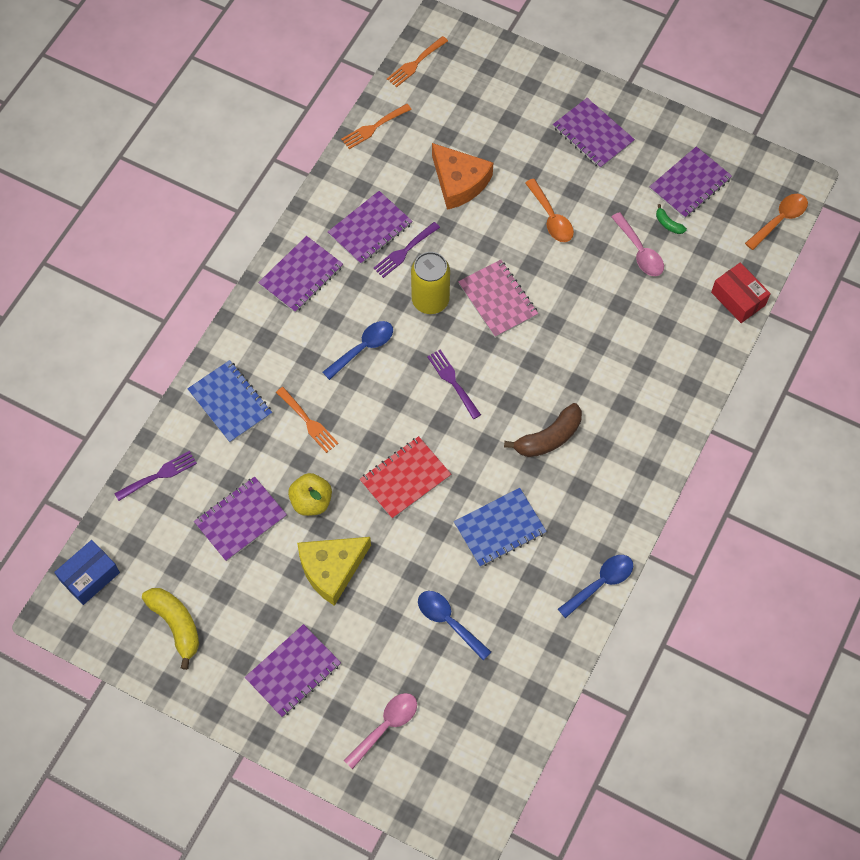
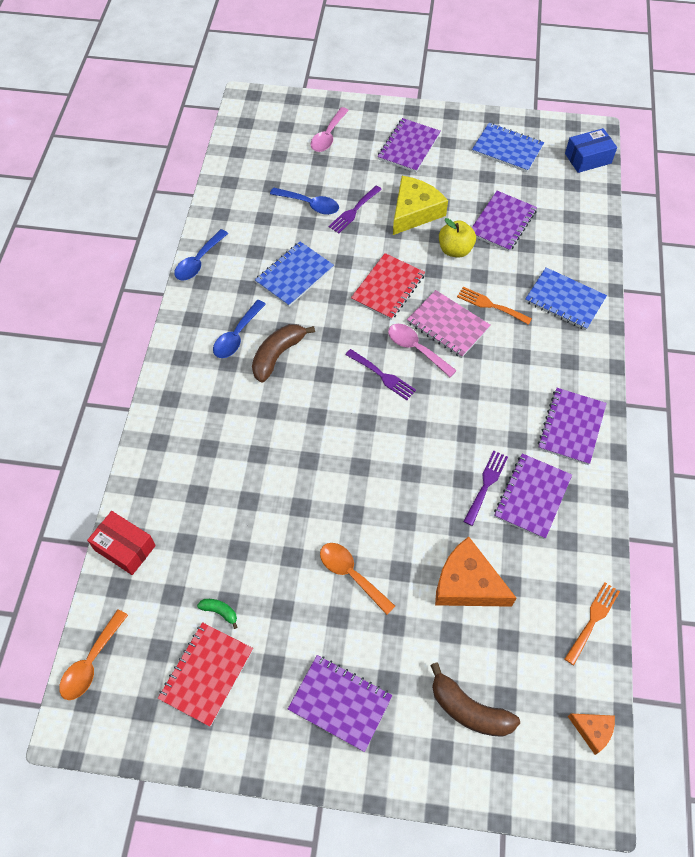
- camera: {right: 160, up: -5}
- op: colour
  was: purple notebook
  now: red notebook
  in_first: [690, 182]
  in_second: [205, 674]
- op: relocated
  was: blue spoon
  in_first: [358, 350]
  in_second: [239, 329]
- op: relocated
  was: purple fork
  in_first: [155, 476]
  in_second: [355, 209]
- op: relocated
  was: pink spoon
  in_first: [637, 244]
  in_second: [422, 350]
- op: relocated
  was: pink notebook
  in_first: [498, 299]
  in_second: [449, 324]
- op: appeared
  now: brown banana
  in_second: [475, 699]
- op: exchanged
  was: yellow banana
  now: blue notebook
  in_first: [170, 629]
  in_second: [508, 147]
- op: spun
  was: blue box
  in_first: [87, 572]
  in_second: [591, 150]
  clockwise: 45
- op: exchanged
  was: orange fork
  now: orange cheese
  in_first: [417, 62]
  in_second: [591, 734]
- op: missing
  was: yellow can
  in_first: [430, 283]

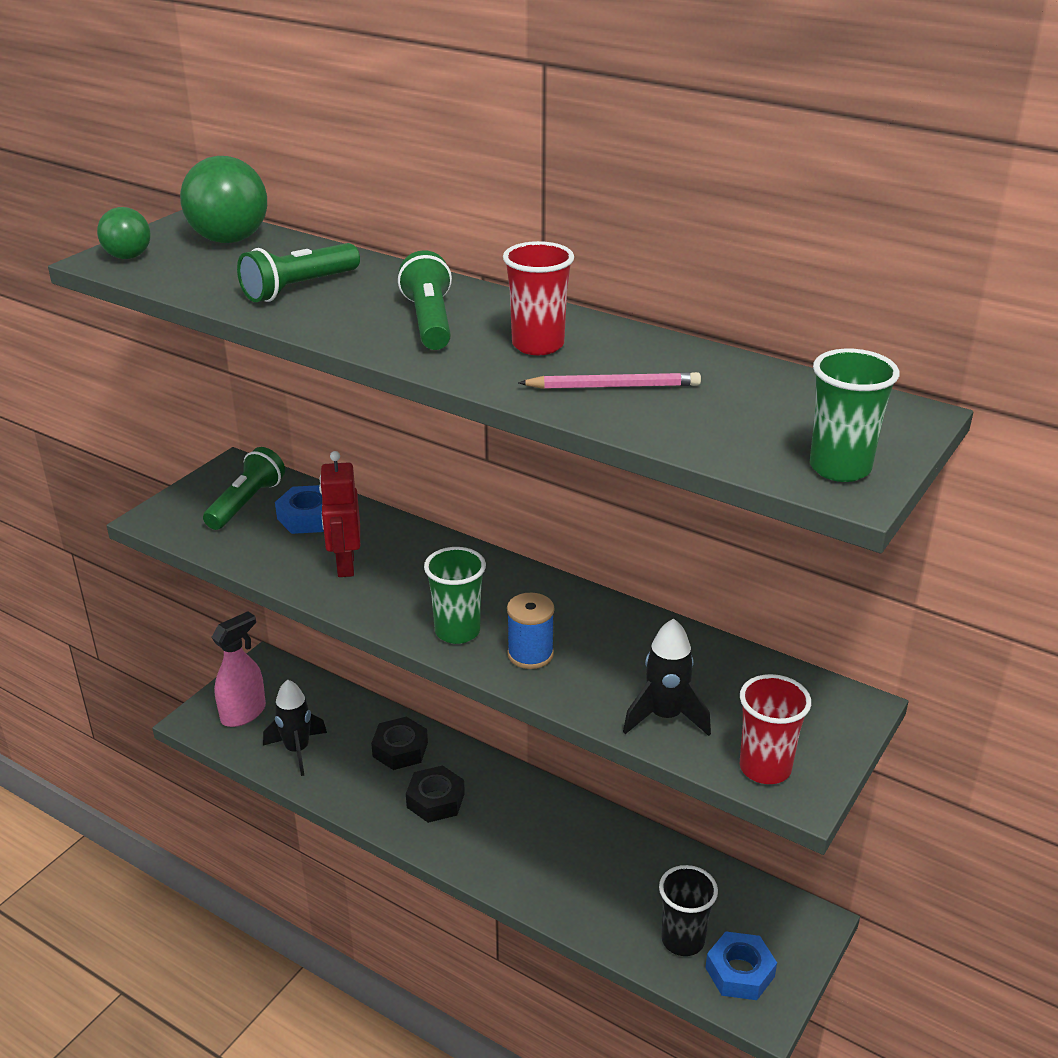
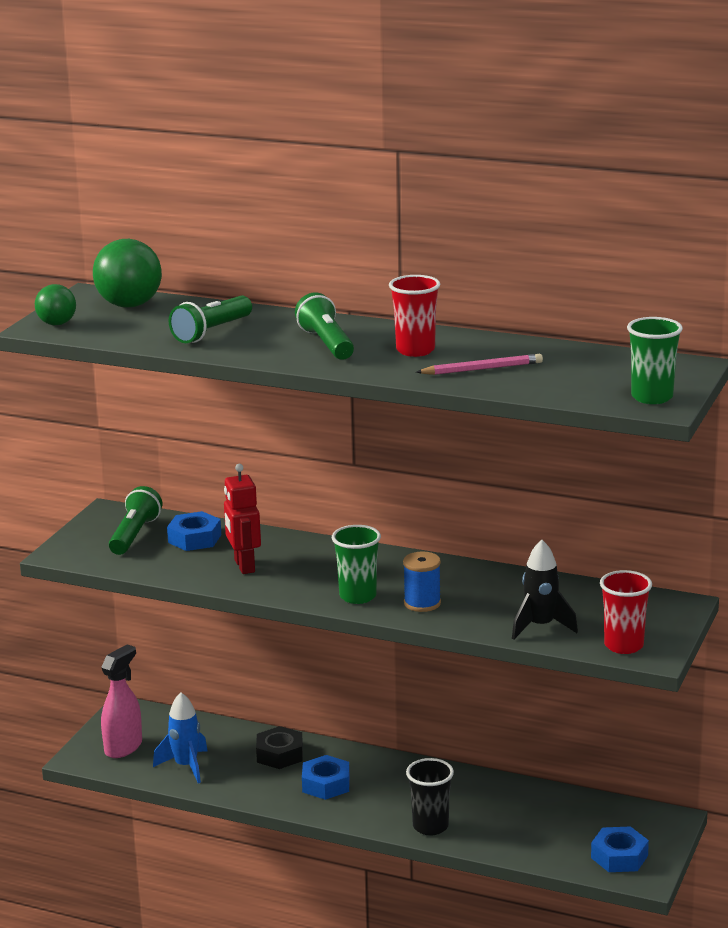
- camera: {right: -10, up: -10}
- op: colour
  was: black rocket
  now: blue rocket
  in_first: [295, 727]
  in_second: [180, 737]
- op: colour
  was: black nut
  now: blue nut
  in_first: [435, 794]
  in_second: [326, 777]
- op: relocated
  was: black cup
  in_first: [688, 910]
  in_second: [430, 796]

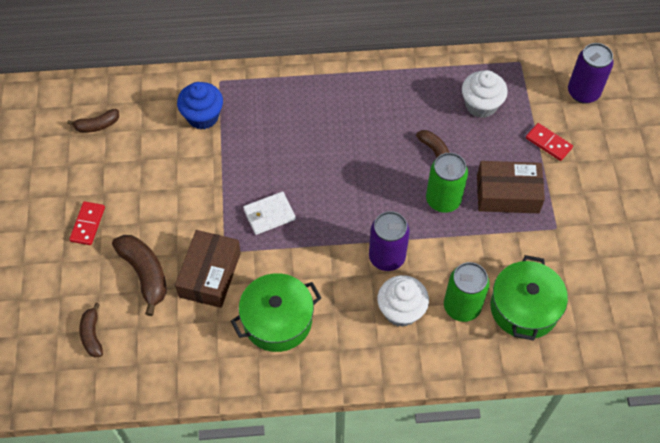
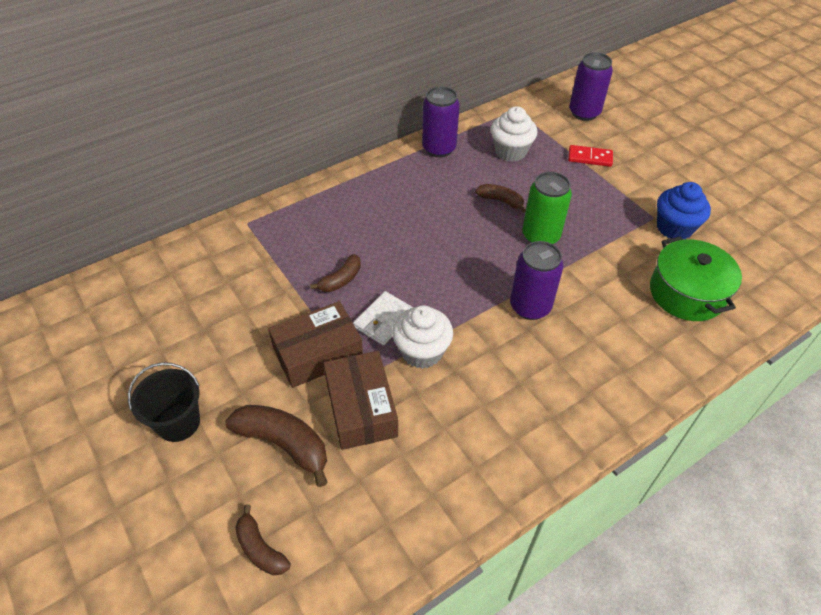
- camera: {right: -30, up: -10}
- op: exchanged
  was: red domino
  now: black bucket
  in_first: [87, 223]
  in_second: [164, 402]
- op: relocated
  was: brown box
  in_first: [511, 187]
  in_second: [315, 344]
- op: relocated
  was: brown banana
  in_first: [93, 121]
  in_second: [335, 273]
- op: relocated
  was: white cupcake
  in_first: [403, 301]
  in_second: [422, 337]
- op: appeared
  now: purple can
  in_second: [441, 121]
- op: relocated
  was: blue cupcake
  in_first: [200, 105]
  in_second: [684, 210]
- op: missing
  was: green pot
  in_first: [276, 312]
- op: missing
  was: green can
  in_first: [467, 292]

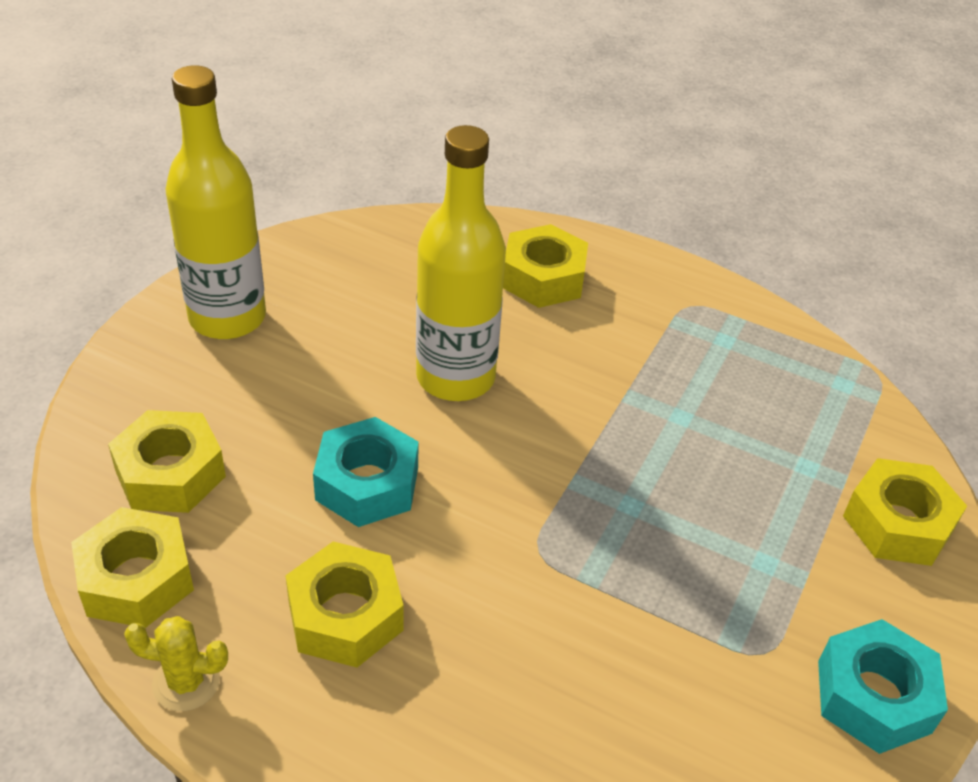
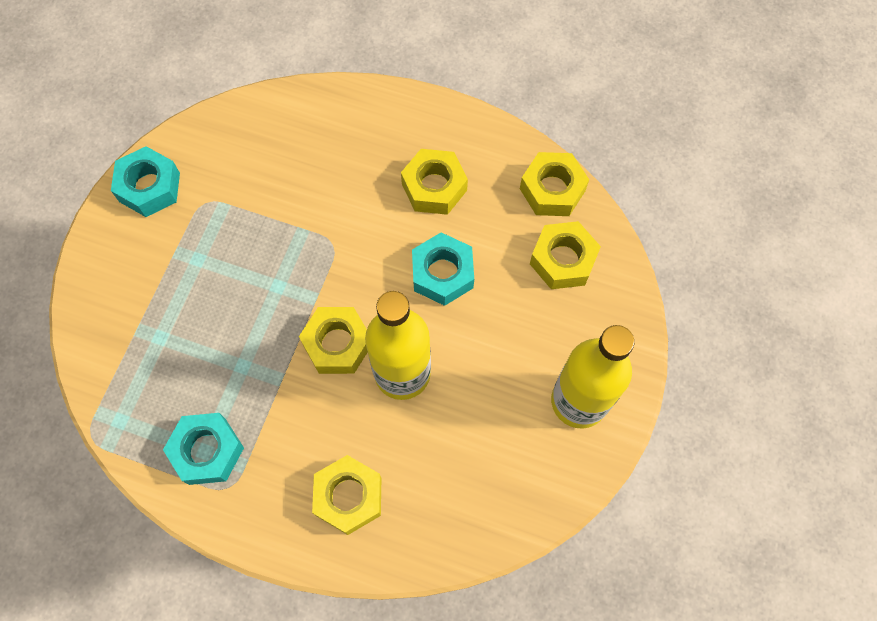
- camera: {right: 175, up: 25}
- op: appeared
  now: turquoise nut
  in_second: [203, 449]
- op: relocated
  was: yellow nut
  in_first: [905, 512]
  in_second: [333, 340]
- op: missing
  was: yellow cactus
  in_first: [176, 663]

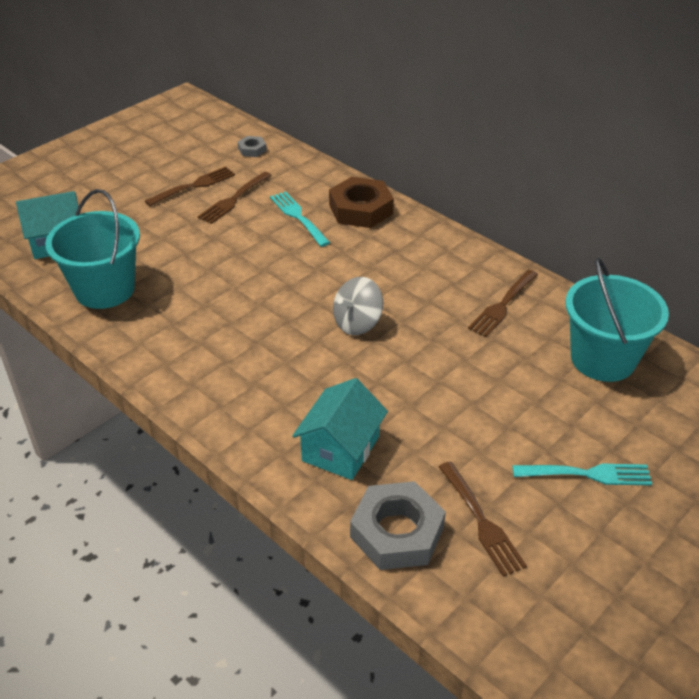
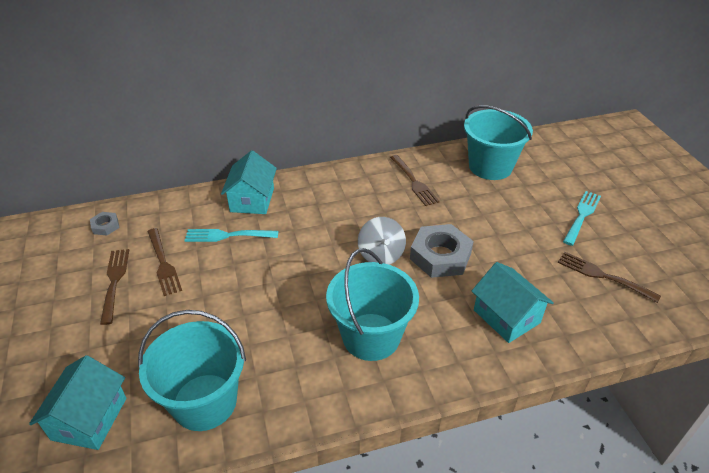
- camera: {right: -60, up: 0}
- op: exchanged
  was: brown nut
  now: turquoise house
  in_first: [361, 202]
  in_second: [249, 182]
- op: appeared
  now: turquoise bucket
  in_second: [372, 304]
- op: relocated
  was: grey nut
  in_first: [398, 525]
  in_second: [442, 251]
- op: spun
  was: brown fork
  in_first: [483, 519]
  in_second: [609, 277]
  clockwise: -150

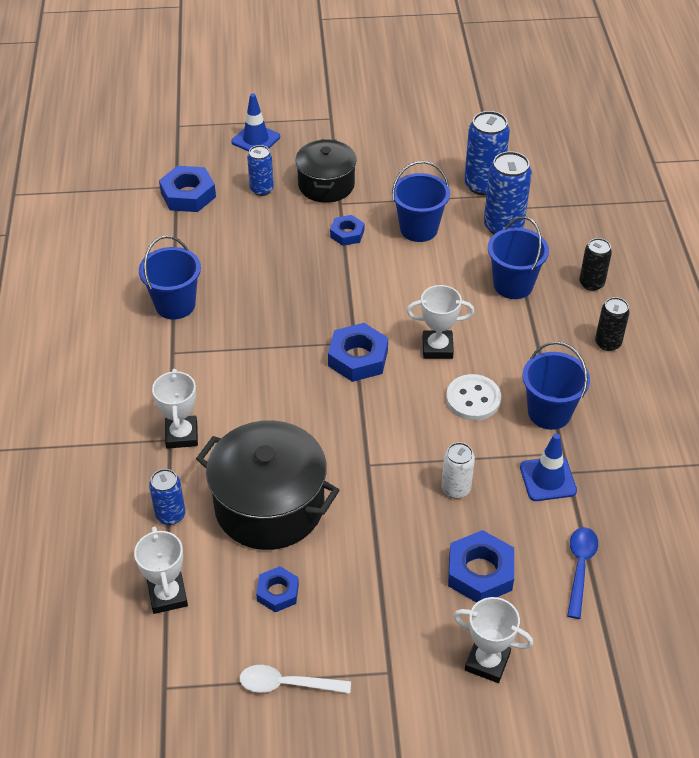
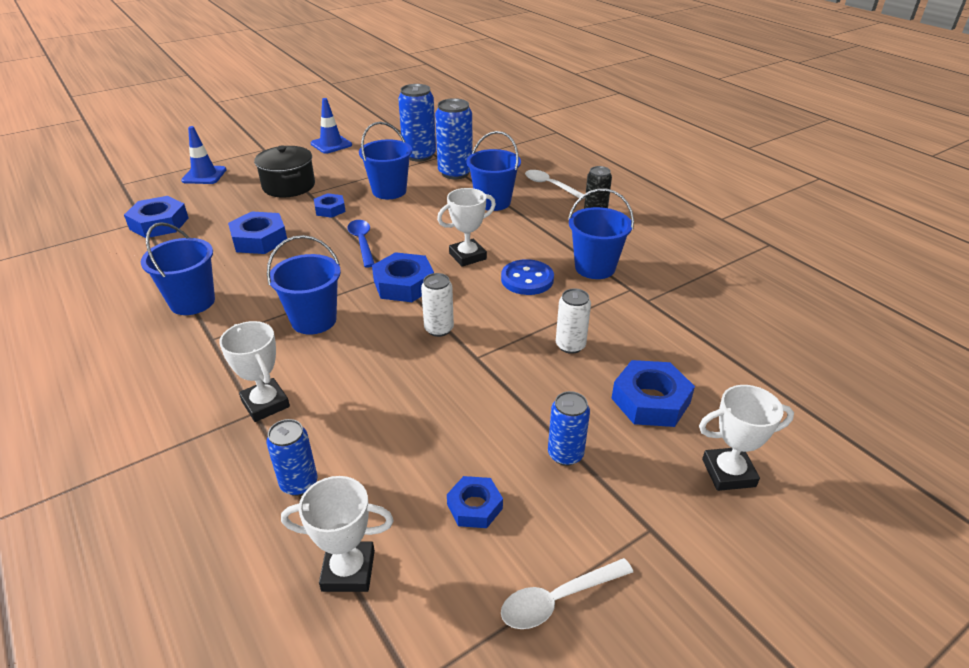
- camera: {right: -30, up: -10}
- op: appeared
  now: blue nut
  in_second: [257, 232]
- op: appeared
  now: blue bucket
  in_second: [304, 284]
- op: spun
  was: white trophy
  in_first: [161, 570]
  in_second: [337, 534]
  clockwise: -45
- op: relocated
  was: blue traffic cone
  in_first: [548, 467]
  in_second: [331, 126]
- op: relocated
  was: blue spoon
  in_first: [582, 573]
  in_second: [361, 244]
- op: appeared
  now: white can
  in_second: [437, 305]
- op: colour
  was: white button
  now: blue button
  in_first: [473, 397]
  in_second: [527, 277]
- op: exchanged
  was: black can
  now: white spoon
  in_first: [595, 264]
  in_second: [555, 184]
- op: relocated
  was: blue can
  in_first: [260, 170]
  in_second: [569, 428]
- op: missing
  was: black pot
  in_first: [267, 485]

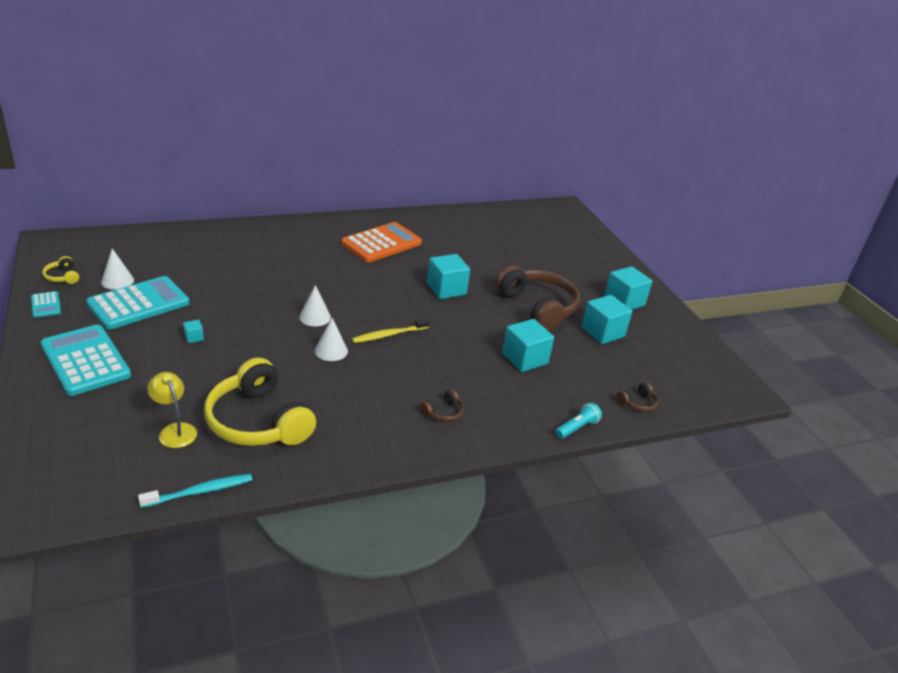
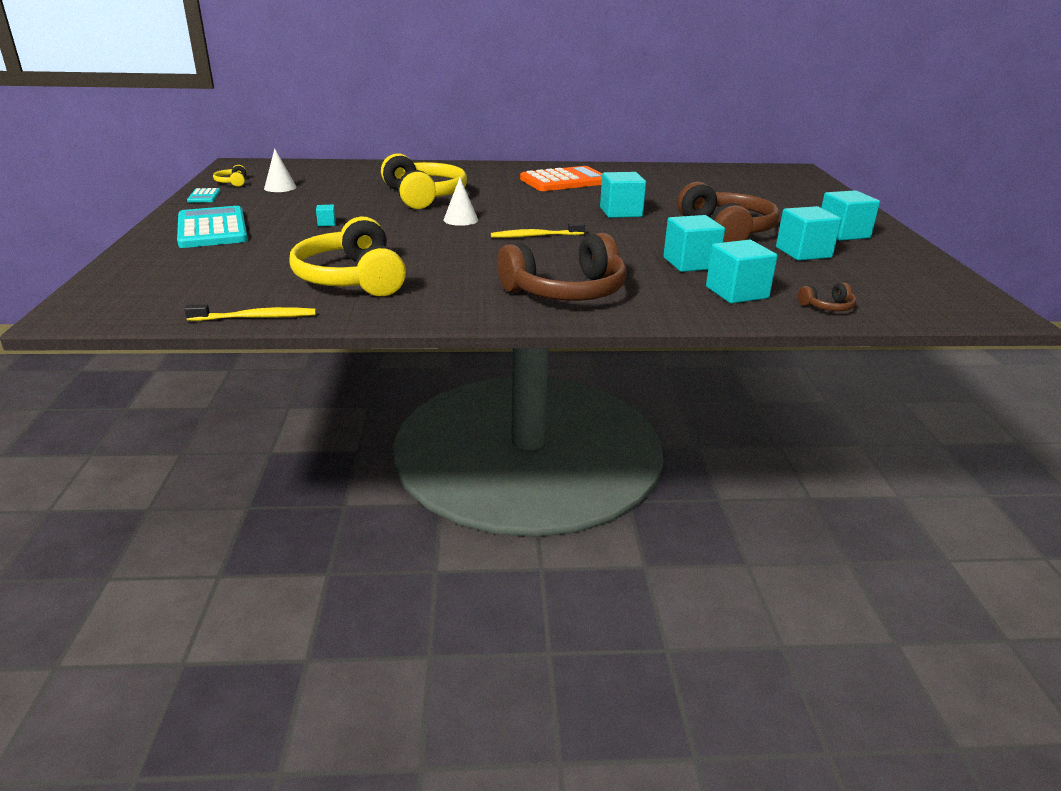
- camera: {right: 20, up: -5}
- op: colour
  was: turquoise toothbrush
  now: yellow toothbrush
  in_first: [195, 491]
  in_second: [250, 312]
- op: appeared
  now: yellow headphones
  in_second: [424, 181]
- op: size
  was: brown headphones
  in_first: [442, 405]
  in_second: [562, 266]
  ratio: 2.42
- op: appeared
  now: turquoise cube
  in_second: [742, 271]
- op: missing
  was: turquoise calculator
  in_first: [137, 302]
- op: missing
  was: yellow lamp
  in_first: [172, 410]
- op: missing
  was: white cone
  in_first: [331, 339]
- op: missing
  was: turquoise flashlight
  in_first: [578, 420]

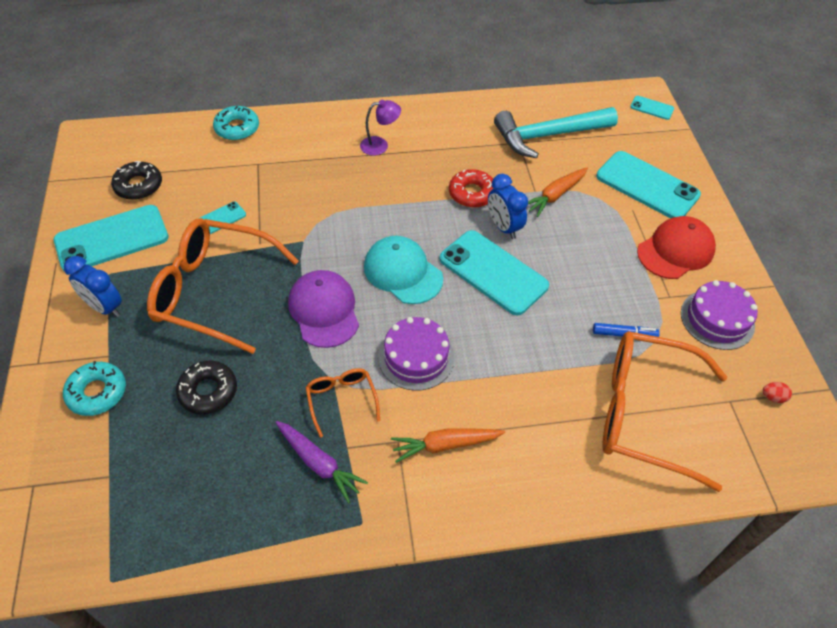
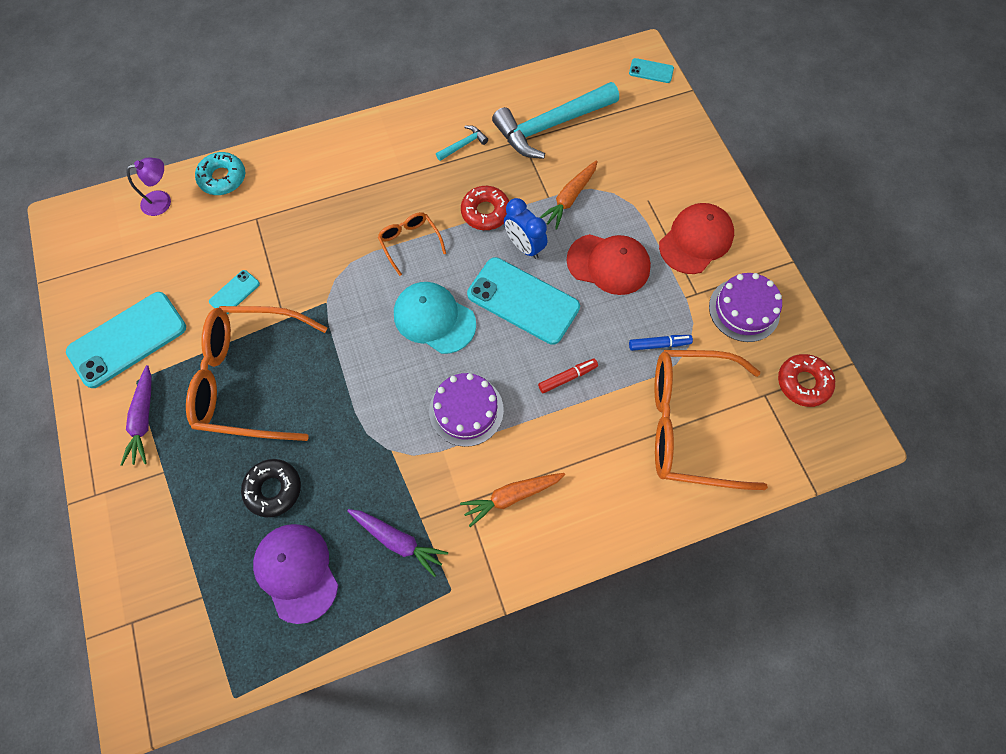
- camera: {right: -10, up: 15}
- op: exchanged
  was: blue clock
  now: purple carrot
  in_first: [93, 286]
  in_second: [136, 415]
- op: relocated
  was: purple lamp
  in_first: [380, 127]
  in_second: [148, 187]
- op: relocated
  was: purple cap
  in_first: [323, 309]
  in_second: [295, 574]
- op: relocated
  was: orange glasses
  in_first: [342, 402]
  in_second: [412, 244]
- op: appeared
  now: turquoise hammer
  in_second: [462, 143]
- op: appeared
  now: red marker
  in_second: [568, 375]
- op: appeared
  now: red cap
  in_second: [609, 264]
- op: exchanged
  was: red egg
  now: red donut
  in_first: [777, 392]
  in_second: [806, 380]
- op: missing
  was: turquoise donut
  in_first: [94, 388]
- op: missing
  was: black donut
  in_first: [136, 180]
- op: missing
  was: turquoise phone
  in_first: [648, 184]

